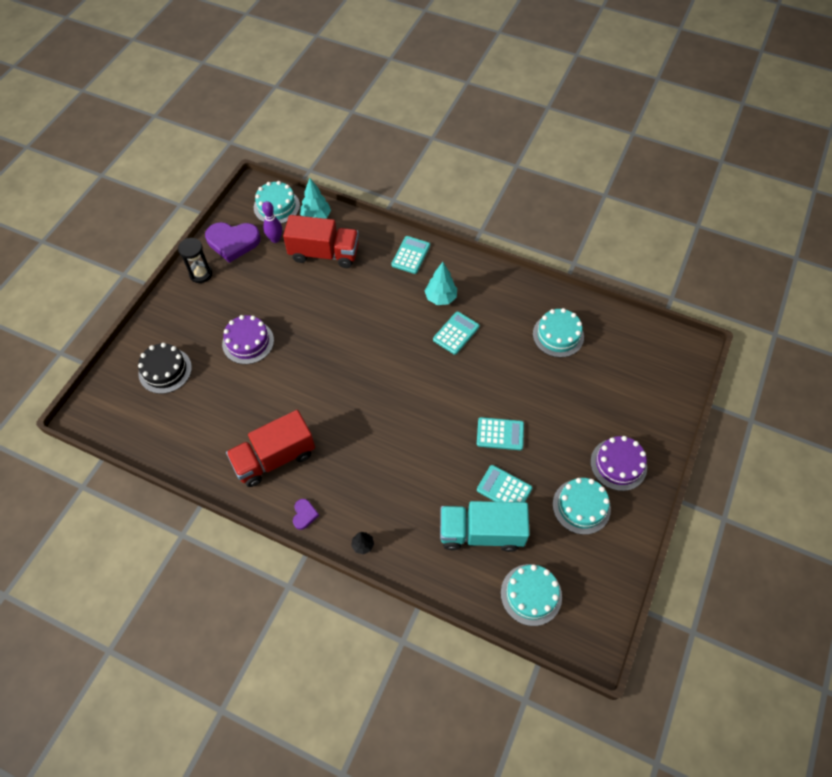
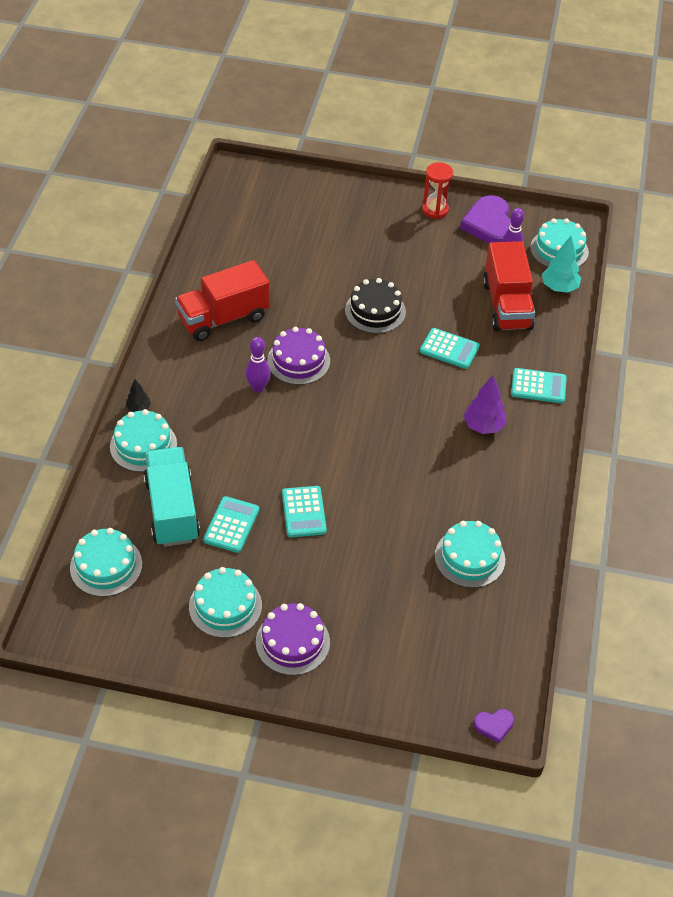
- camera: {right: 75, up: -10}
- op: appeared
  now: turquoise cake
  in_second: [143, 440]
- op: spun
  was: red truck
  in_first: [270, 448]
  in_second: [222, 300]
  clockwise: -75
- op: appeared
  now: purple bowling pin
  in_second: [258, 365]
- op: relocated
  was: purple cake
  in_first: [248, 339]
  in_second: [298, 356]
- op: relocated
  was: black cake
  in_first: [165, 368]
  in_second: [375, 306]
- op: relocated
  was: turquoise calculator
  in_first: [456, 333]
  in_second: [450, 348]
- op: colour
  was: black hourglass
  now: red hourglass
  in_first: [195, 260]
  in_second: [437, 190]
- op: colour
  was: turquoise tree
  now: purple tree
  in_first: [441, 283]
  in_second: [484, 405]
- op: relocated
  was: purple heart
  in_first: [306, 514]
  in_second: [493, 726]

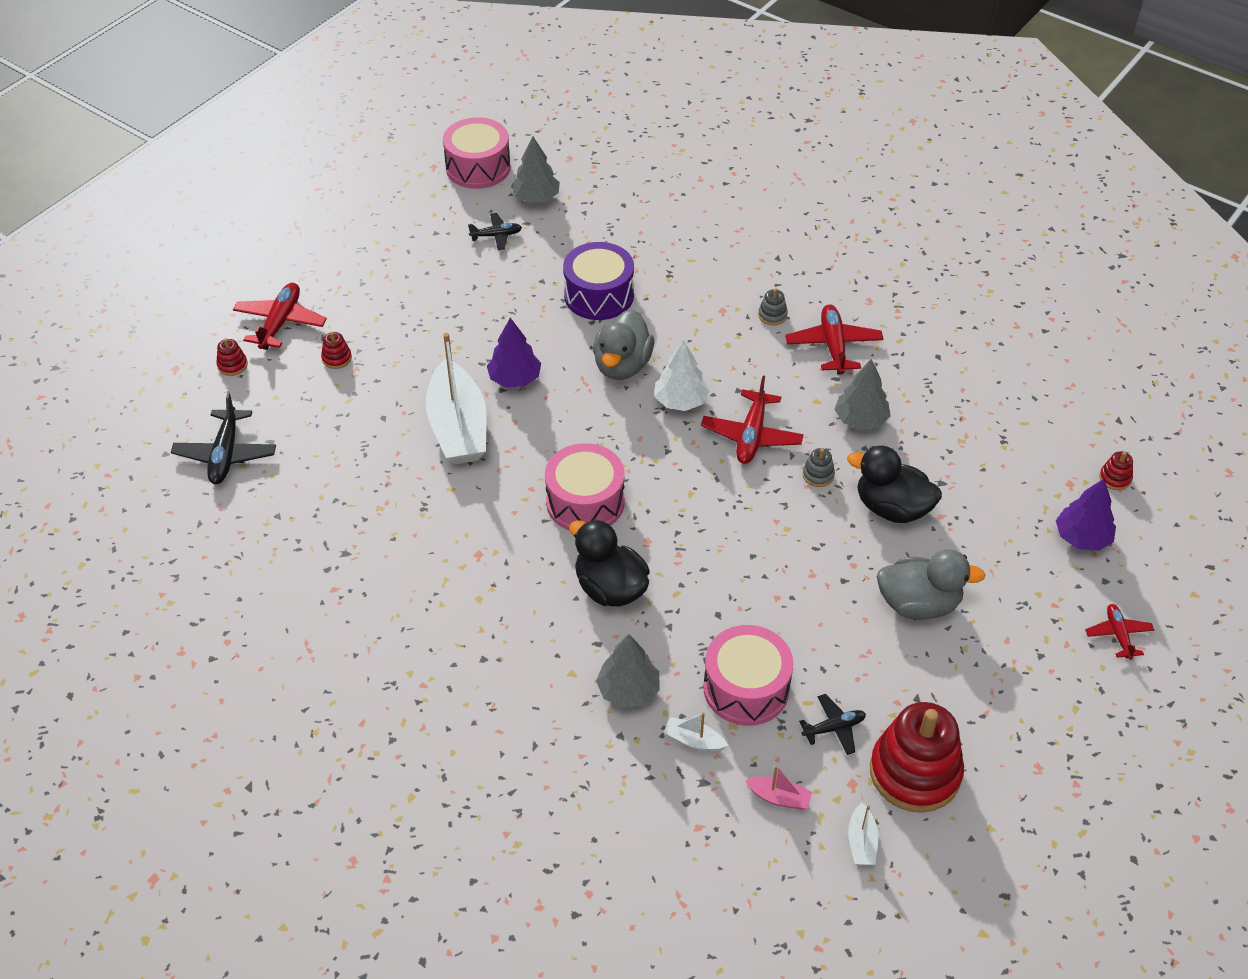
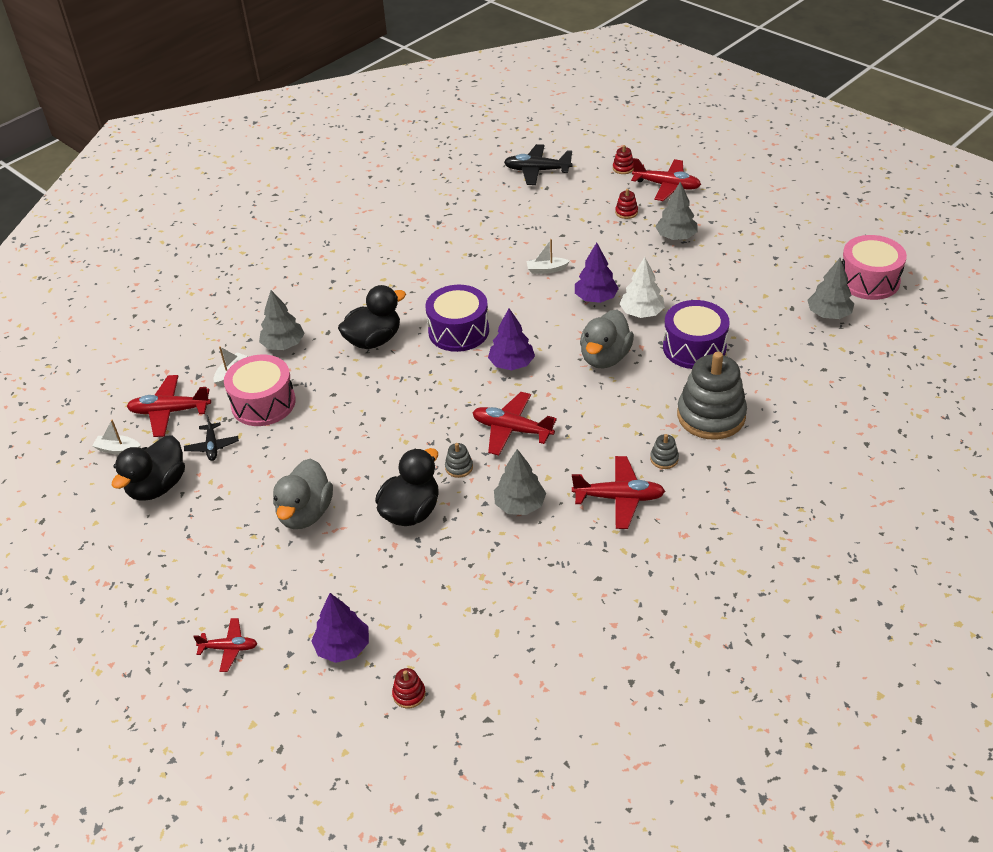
- camera: {right: 100, up: -5}
- op: exchanged
  was: red stacking toy
  now: black duck
  in_first: [917, 757]
  in_second: [148, 468]
- op: exchanged
  was: pink boat
  now: red plane
  in_first: [778, 787]
  in_second: [169, 406]
- op: colour
  was: pink drum
  now: purple drum
  in_first: [584, 487]
  in_second: [457, 318]
- op: appeared
  now: purple tree
  in_second: [511, 339]
- op: size
  was: white boat
  in_first: [456, 399]
  in_second: [548, 256]
  ratio: 0.42
- op: spun
  was: grey duck
  in_first: [623, 344]
  in_second: [607, 339]
  clockwise: -90
- op: relocated
  was: white tree
  in_first: [682, 375]
  in_second: [642, 287]
- op: appeared
  now: grey tree
  in_second: [676, 211]
- op: appeared
  now: grey stacking toy
  in_second: [712, 396]
- op: missing
  was: black plane
  in_first: [495, 231]

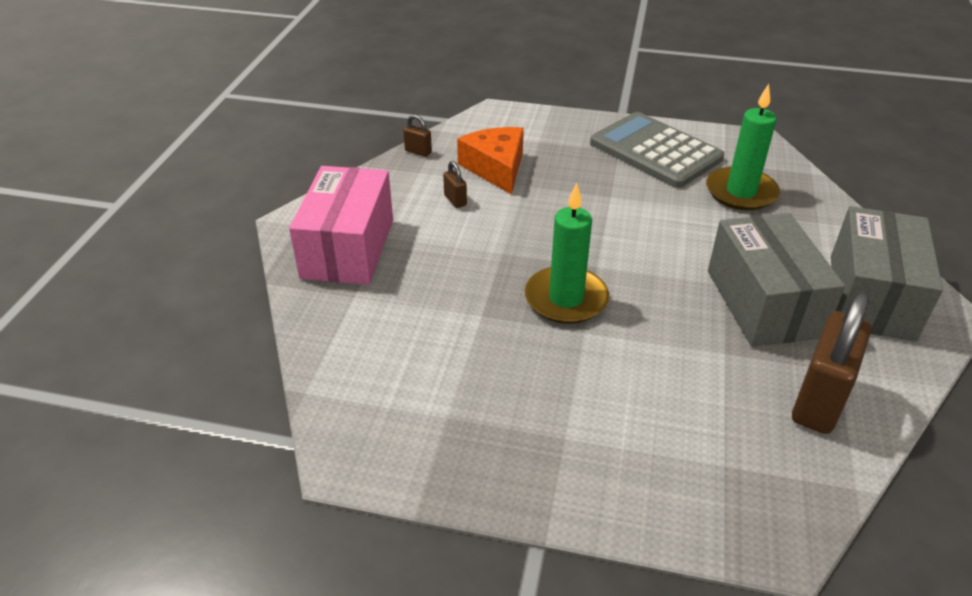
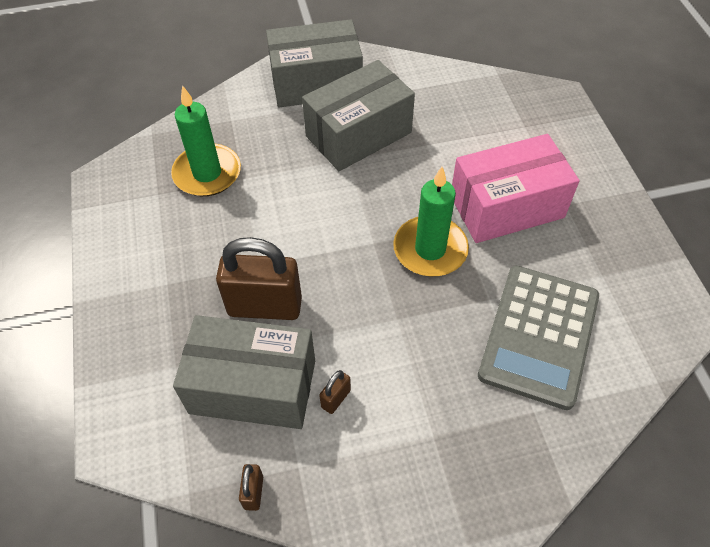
- camera: {right: -115, up: 15}
- op: exchanged
  was: orange cheese
  now: grey box
  in_first: [490, 161]
  in_second: [244, 372]
- op: relocated
  was: brown padlock
  in_first: [831, 362]
  in_second: [259, 278]
- op: relocated
  was: pink box
  in_first: [341, 225]
  in_second: [516, 188]
- op: relocated
  was: grey calculator
  in_first: [657, 150]
  in_second: [538, 338]

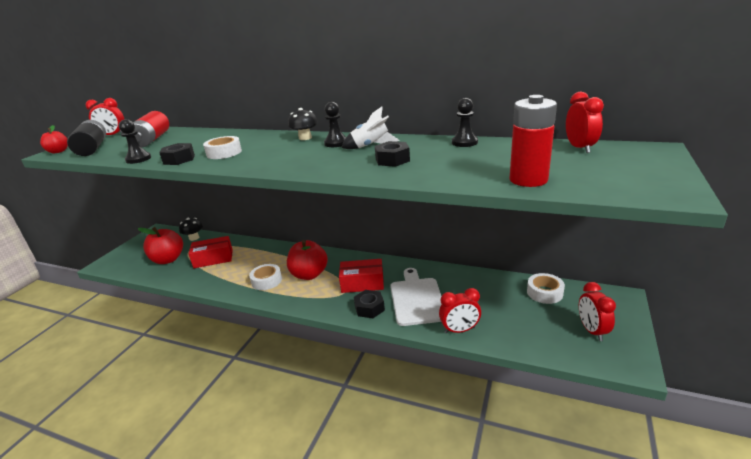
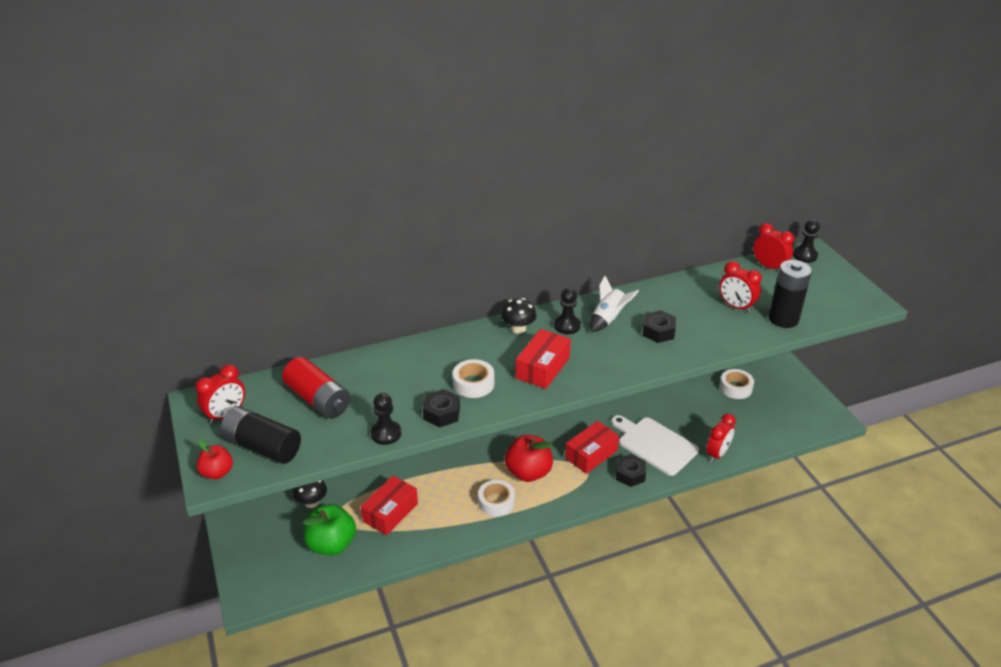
- camera: {right: -45, up: 10}
- op: colour
  was: red apple
  now: green apple
  in_first: [160, 245]
  in_second: [329, 530]
- op: appeared
  now: red box
  in_second: [543, 359]
- op: relocated
  was: red clock
  in_first: [597, 311]
  in_second: [740, 287]
- op: colour
  was: red battery
  now: black battery
  in_first: [533, 141]
  in_second: [790, 294]
- op: relocated
  was: black pawn
  in_first: [465, 122]
  in_second: [806, 241]

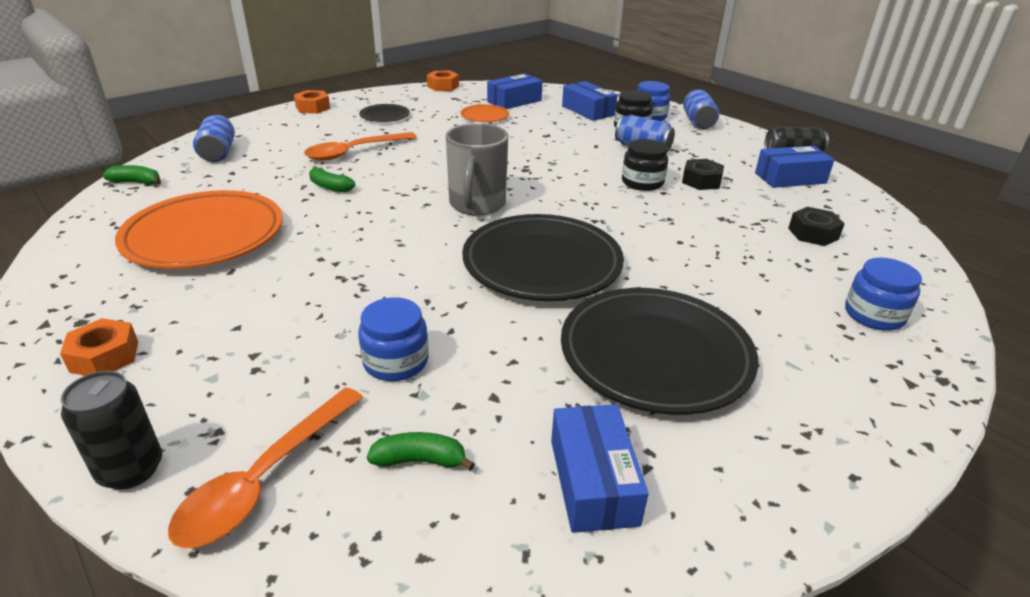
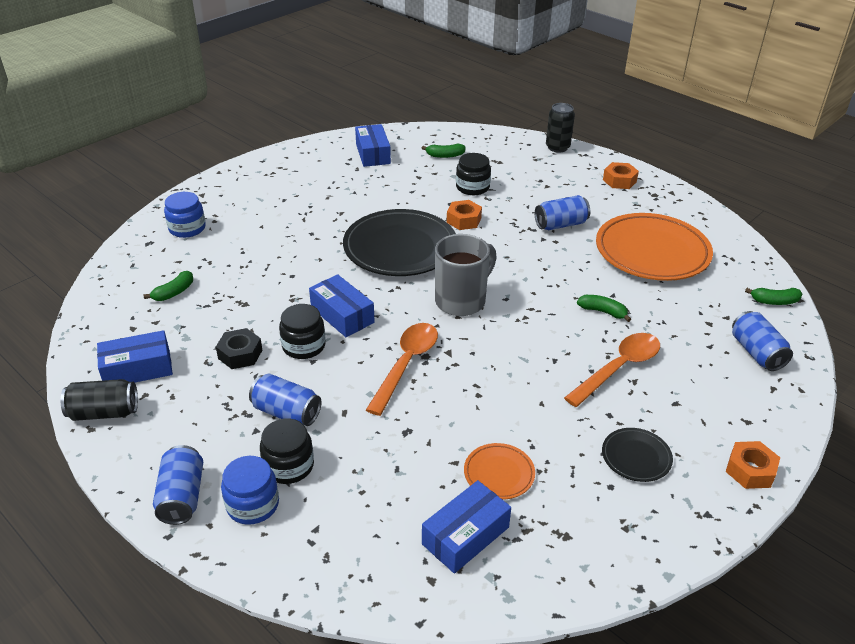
- camera: {right: 175, up: 5}
- op: exchanged
  was: black nut
  now: green banana
  in_first: [816, 226]
  in_second: [168, 286]
- op: relocated
  was: blue box
  in_first: [589, 101]
  in_second: [342, 305]
- op: relocated
  was: orange spoon
  in_first: [266, 467]
  in_second: [402, 369]
- op: spun
  was: grey mug
  in_first: [477, 169]
  in_second: [466, 275]
  clockwise: 45
- op: relocated
  was: orange nut
  in_first: [443, 81]
  in_second: [464, 215]
- op: colour
  was: blue jar
  now: black jar
  in_first: [393, 339]
  in_second: [473, 174]
- op: appeared
  now: blue can
  in_second: [562, 212]
- op: missing
  was: black plate
  in_first: [660, 351]

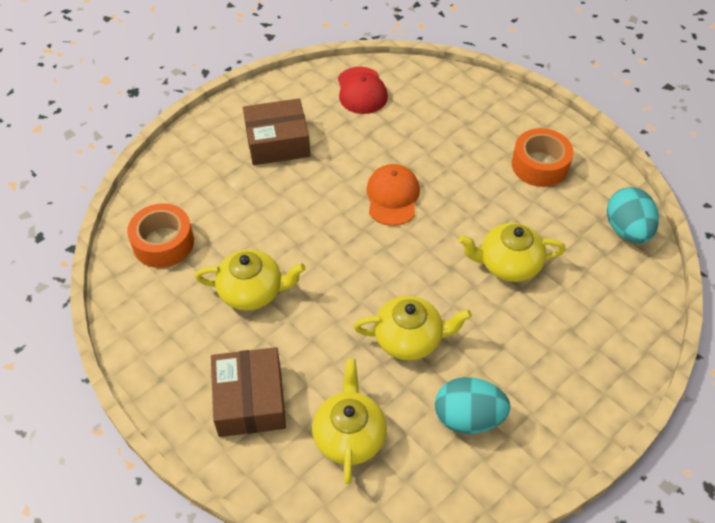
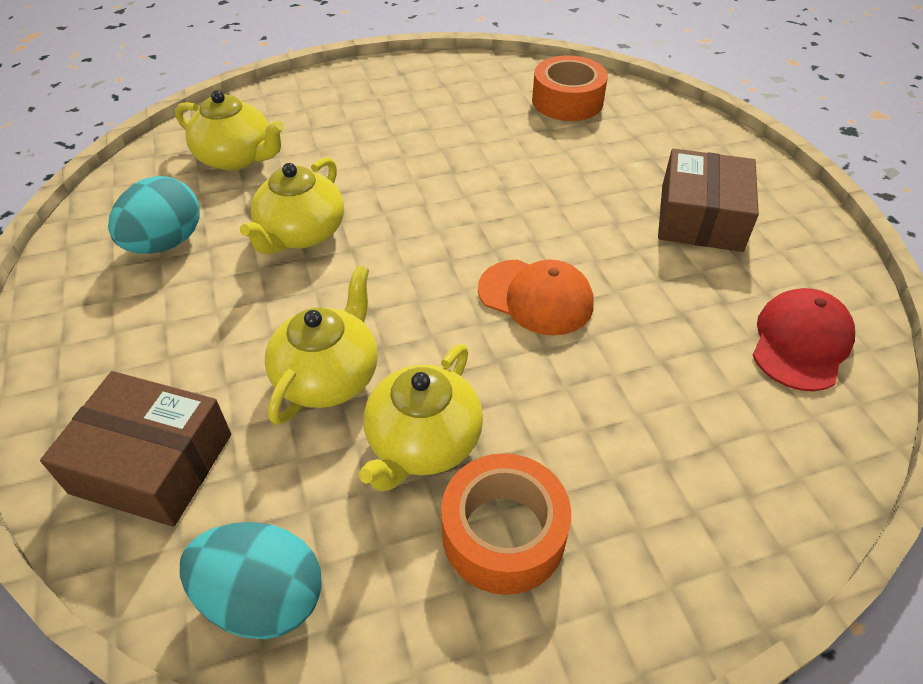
- camera: {right: 115, up: -5}
- op: relocated
  was: brown box
  in_first: [248, 392]
  in_second: [135, 449]
- op: relocated
  was: yellow teapot
  in_first: [250, 280]
  in_second: [421, 418]
- op: spun
  was: red cap
  in_first: [363, 90]
  in_second: [803, 339]
  clockwise: 105

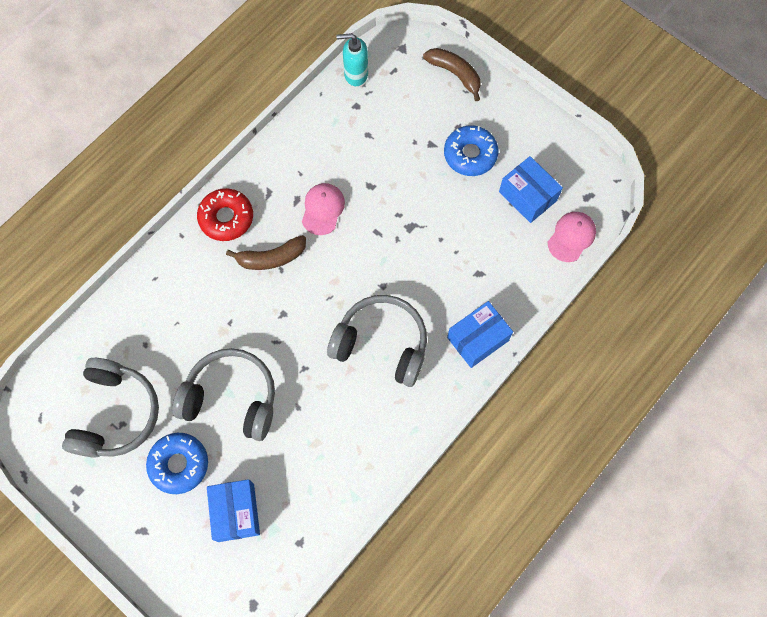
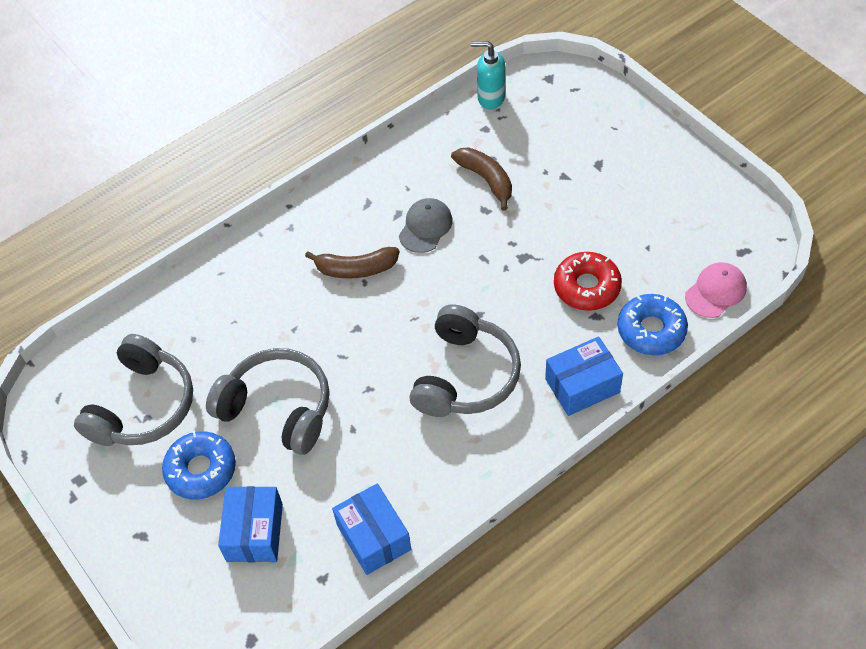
- camera: {right: 15, up: -15}
- op: relocated
  was: blue box
  in_first: [531, 189]
  in_second: [371, 529]
- op: colour
  was: pink cap
  now: grey cap
  in_first: [323, 209]
  in_second: [426, 225]
- op: spun
  was: grey headphones
  in_first: [377, 341]
  in_second: [465, 360]
  clockwise: 75
- op: relocated
  was: brown banana
  in_first: [452, 74]
  in_second: [481, 179]
- op: relocated
  was: red donut
  in_first: [225, 214]
  in_second: [588, 281]
- op: relocated
  was: blue donut
  in_first: [471, 150]
  in_second: [652, 324]

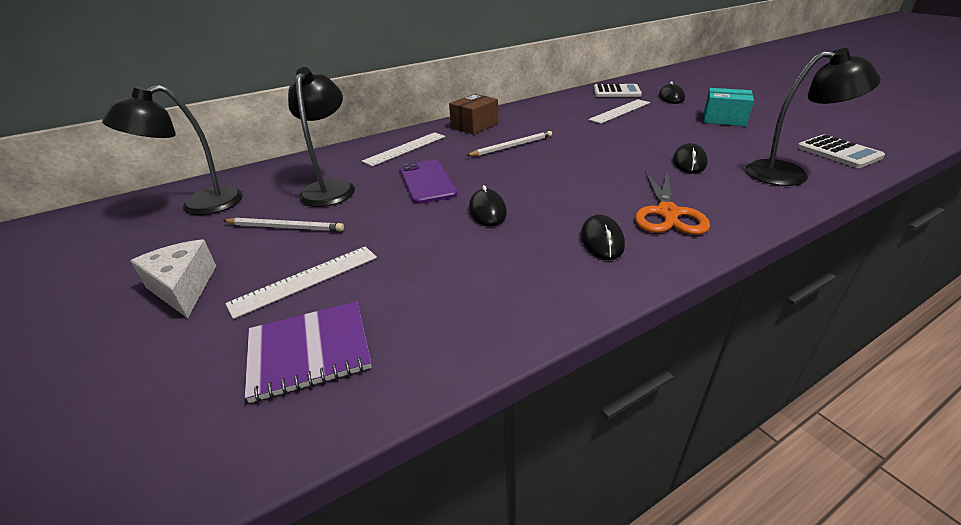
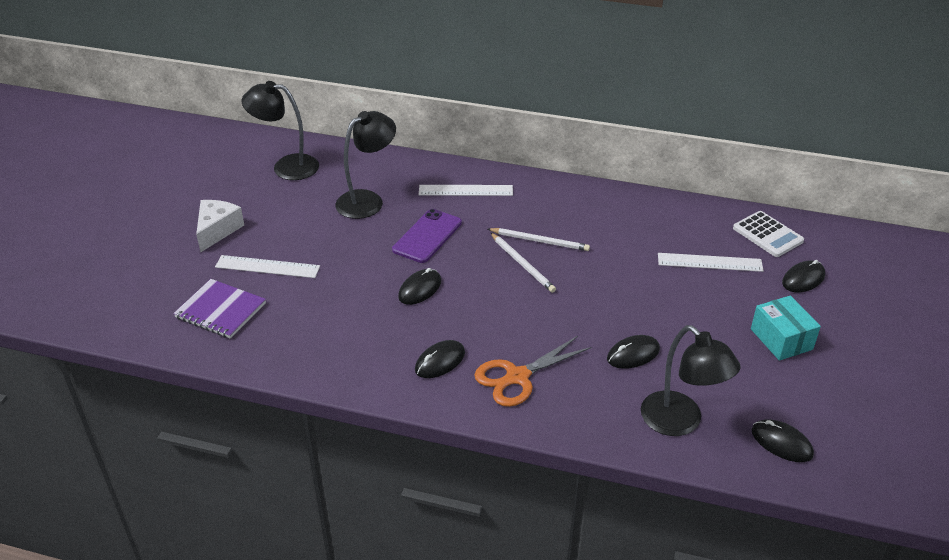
- camera: {right: 45, up: 5}
- op: relocated
  was: white pencil
  in_first: [283, 224]
  in_second: [523, 262]
- op: exchanged
  was: white calculator
  now: black mouse
  in_first: [841, 151]
  in_second: [782, 440]
- op: missing
  was: brown box
  in_first: [473, 114]

